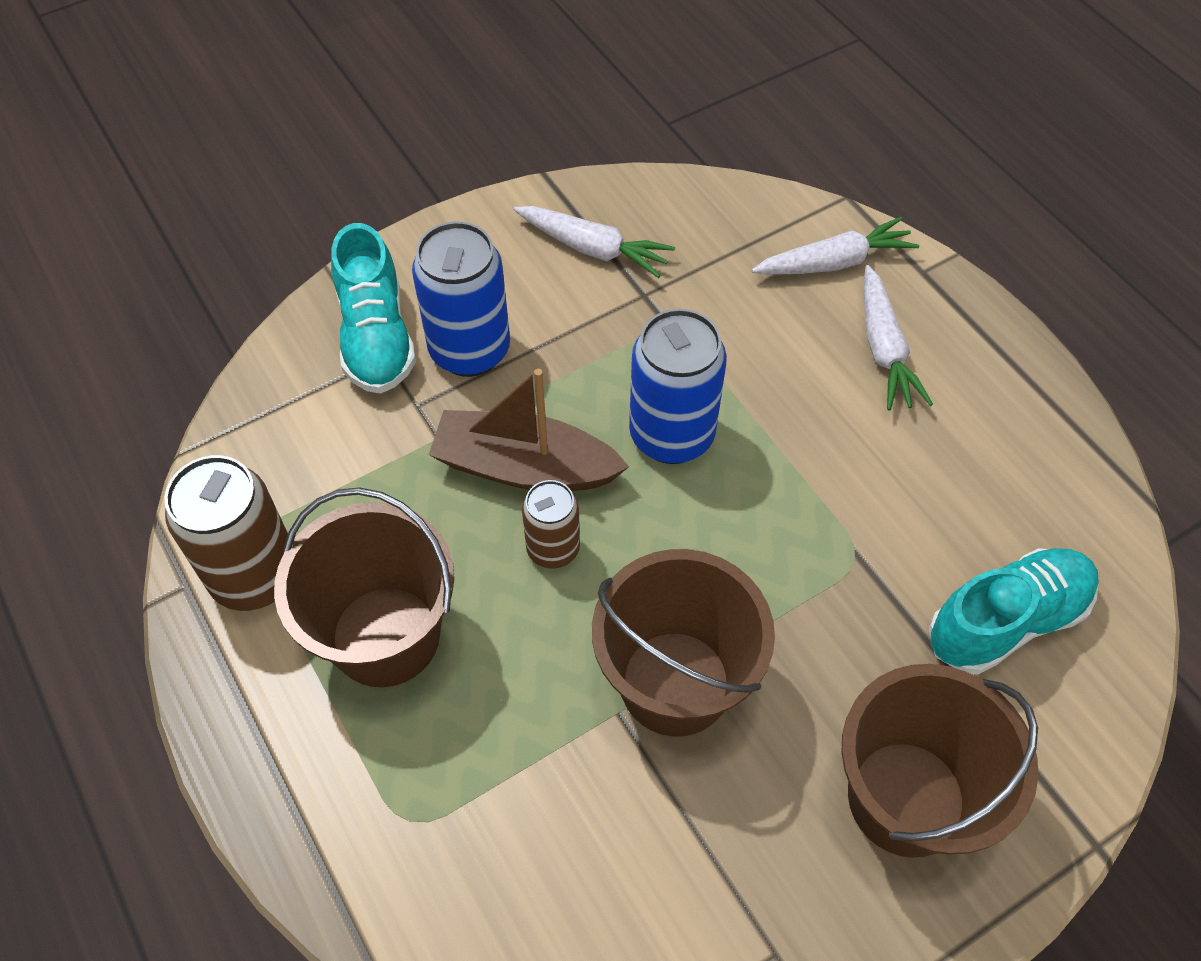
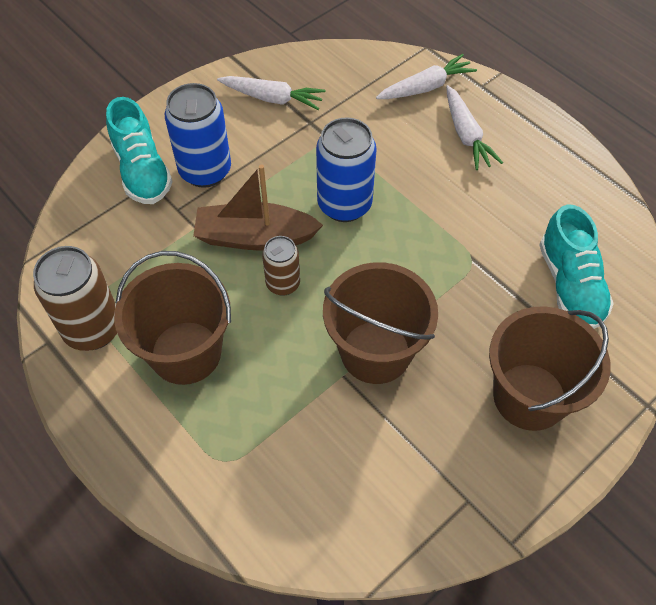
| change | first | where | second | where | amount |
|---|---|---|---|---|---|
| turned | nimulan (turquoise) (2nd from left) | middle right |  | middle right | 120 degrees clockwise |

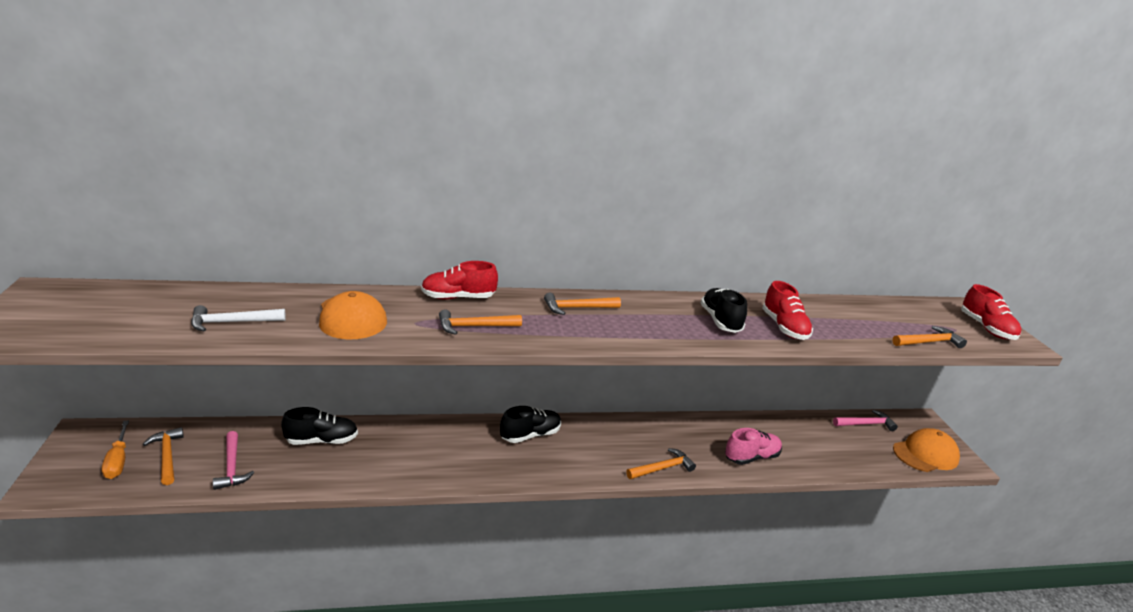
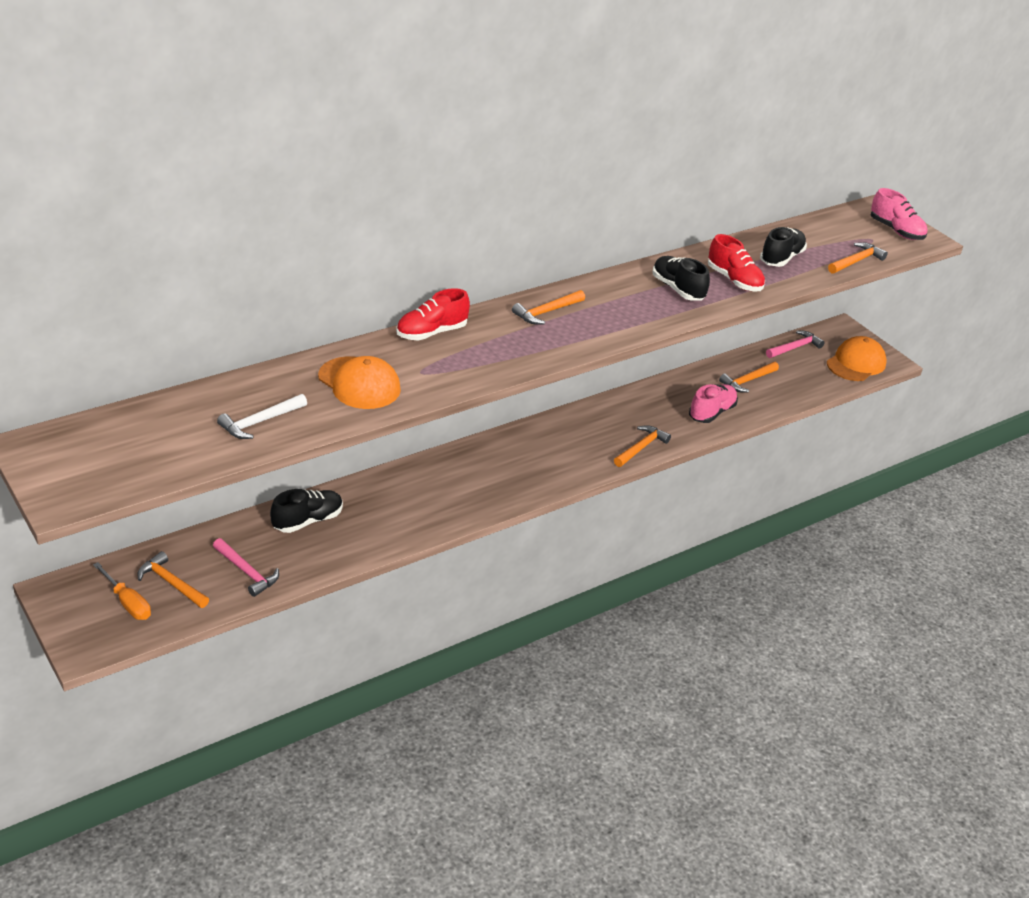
| change | first | where | second | where | amount |
|---|---|---|---|---|---|
| recoloured | nimulan (red) (3rd from left) | middle right | nimulan (pink) (2nd from left) | top right |  |
| moved | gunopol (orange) (2nd from left in the first image) | centre | gunopol (orange) (4th from left) | middle right |  |
| moved | nimulan (black) (2nd from left in the first image) | bottom centre | nimulan (black) (3rd from left) | top right |  |

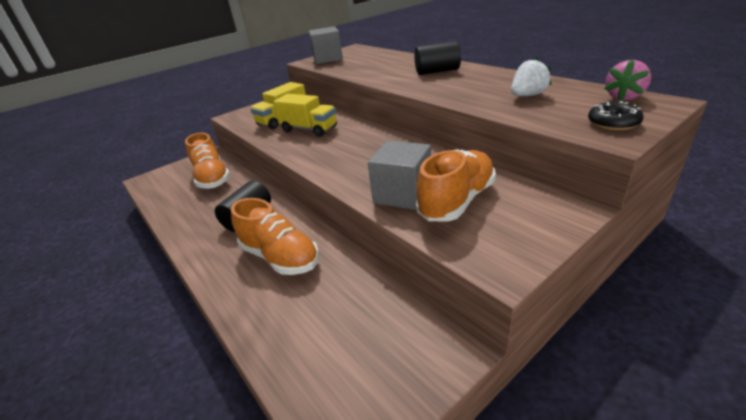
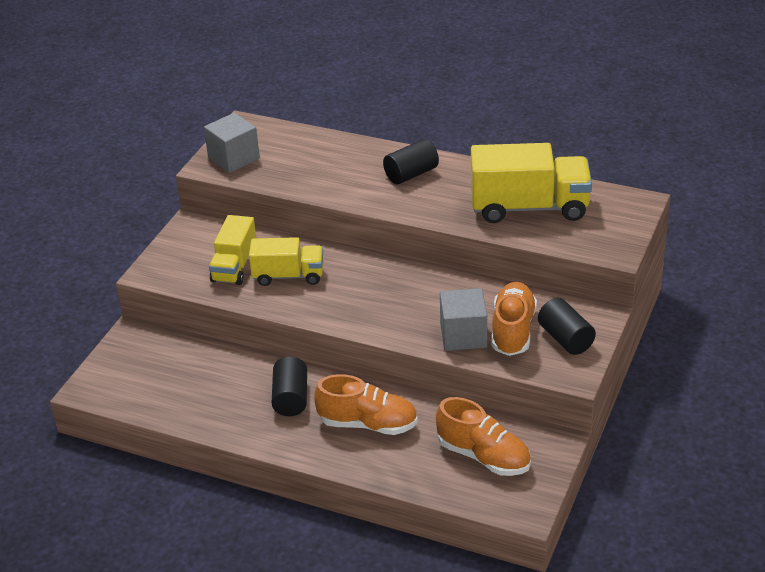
| change | first | where | second | where | amount |
|---|---|---|---|---|---|
| replaced | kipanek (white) | top right | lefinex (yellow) (3rd from left) | top right |  |
| removed | kipanek (pink) | top right |  |  |  |
| removed | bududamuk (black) | top right |  |  |  |
| moved | nimulan (orange) (1st from left in the first image) | middle left | nimulan (orange) (2nd from left) | bottom centre |  |
| added |  |  | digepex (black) (3rd from left) | middle right |  |

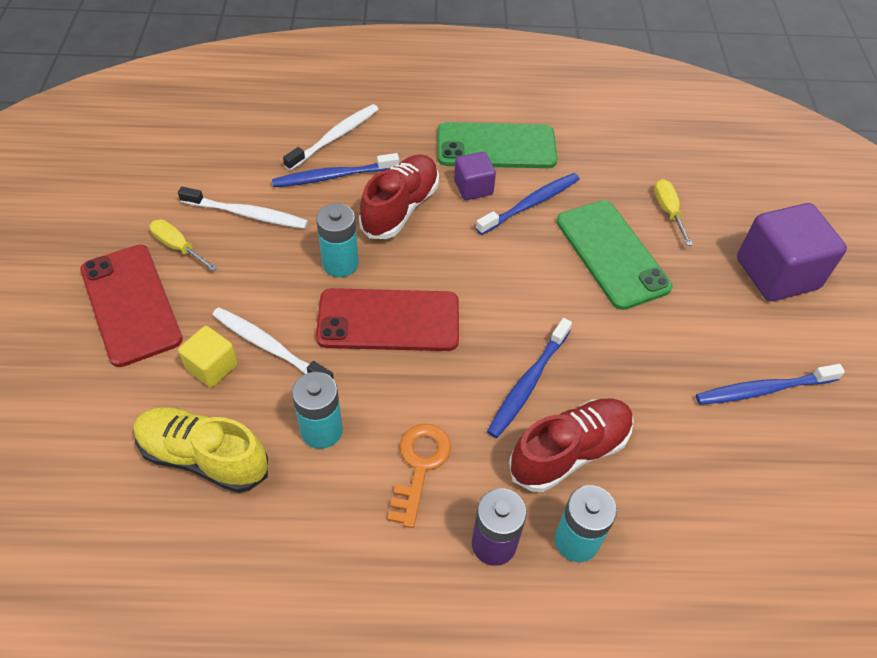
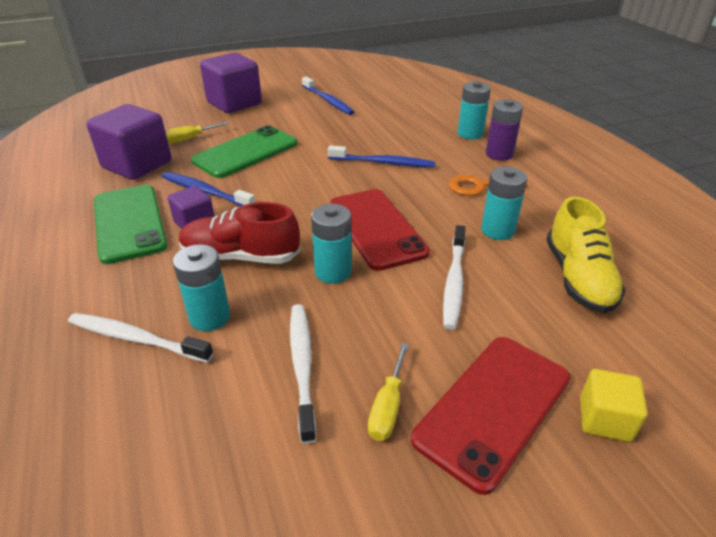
| change | first | where | second | where | amount |
|---|---|---|---|---|---|
| replaced | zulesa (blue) (1st from left) | top centre | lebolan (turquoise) (1st from left) | middle left |  |
| moved | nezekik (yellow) | middle left |  | bottom right |  |
| removed | nimulan (red) (2nd from left) | bottom centre |  |  |  |
| added |  |  | nezekik (purple) (1st from left) | top left |  |

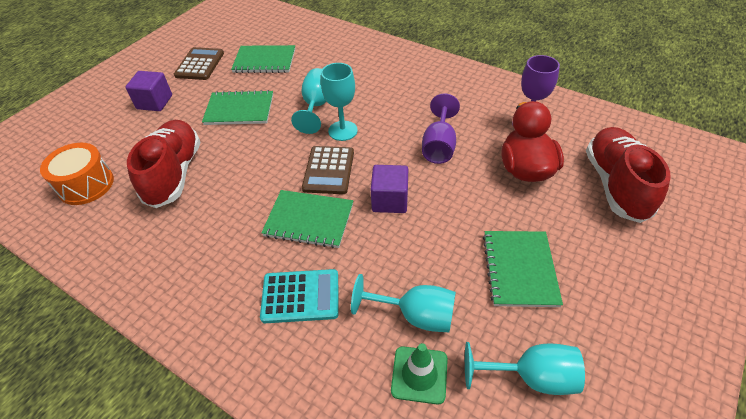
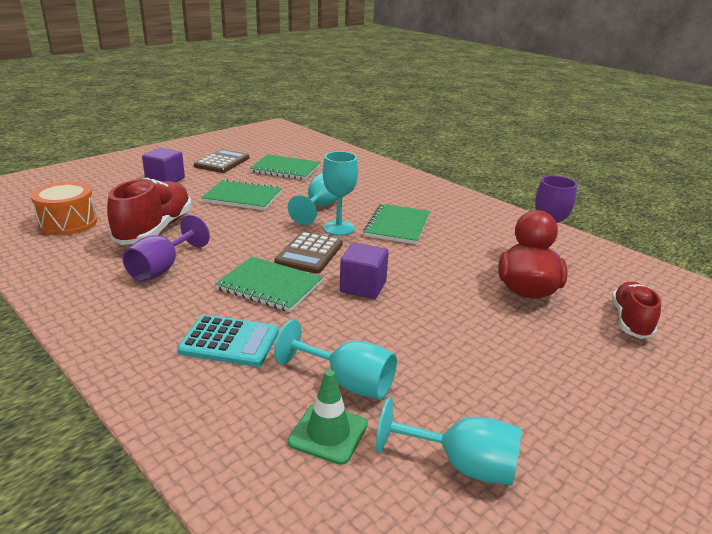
| change | first | where | second | where | amount |
|---|---|---|---|---|---|
| moved | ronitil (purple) (1st from left) | top centre |  | middle left |  |
| resized | nimulan (red) (2nd from left) | middle right |  | middle right | x0.62 |
| moved | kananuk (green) (4th from left) | middle right |  | centre |  |

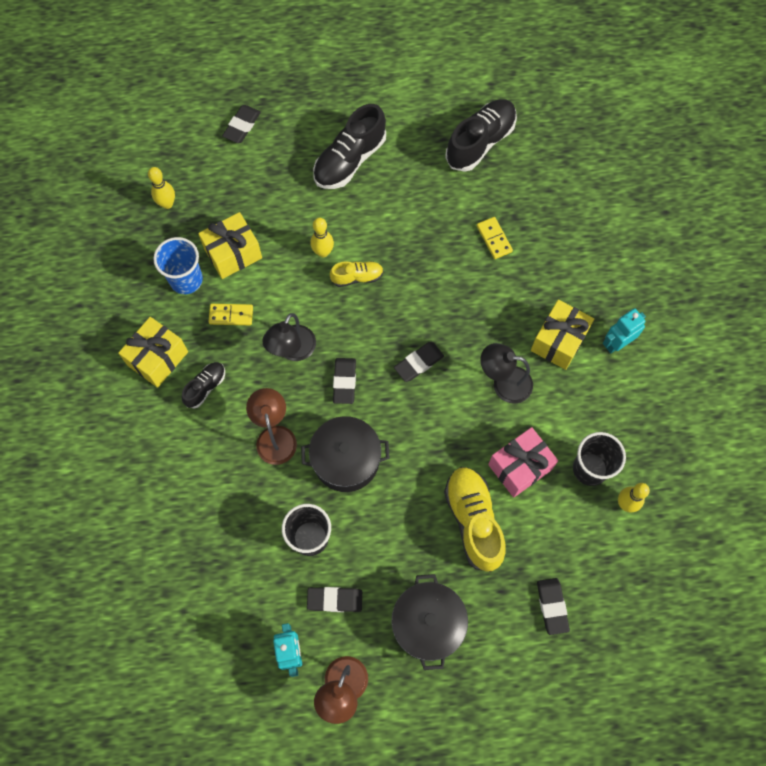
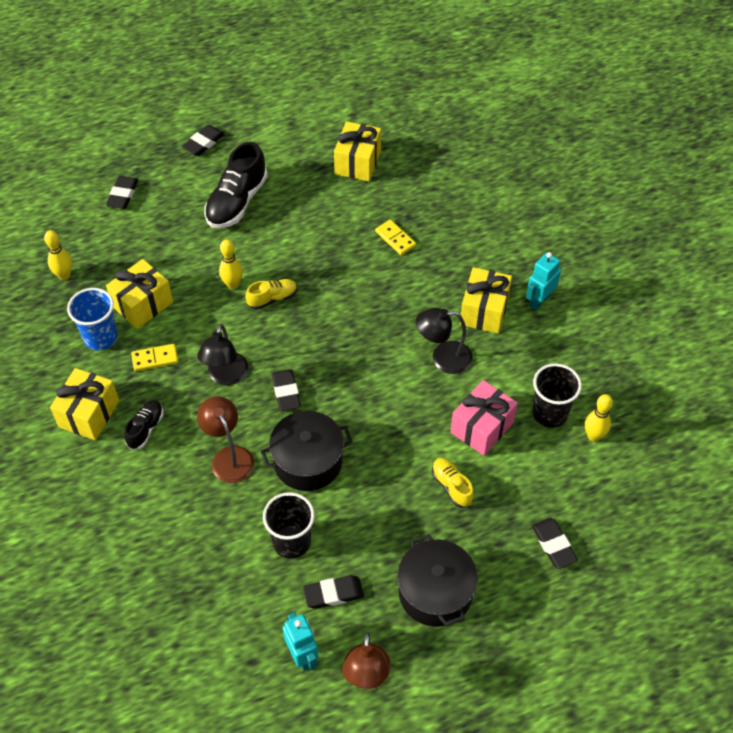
| change | first | where | second | where | amount |
|---|---|---|---|---|---|
| replaced | nimulan (black) (3rd from left) | top centre | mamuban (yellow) (3rd from left) | top centre |  |
| moved | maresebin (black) (4th from left in the first image) | centre | maresebin (black) (2nd from left) | top left |  |
| resized | nimulan (yellow) (2nd from left) | bottom centre |  | centre | x0.54 |

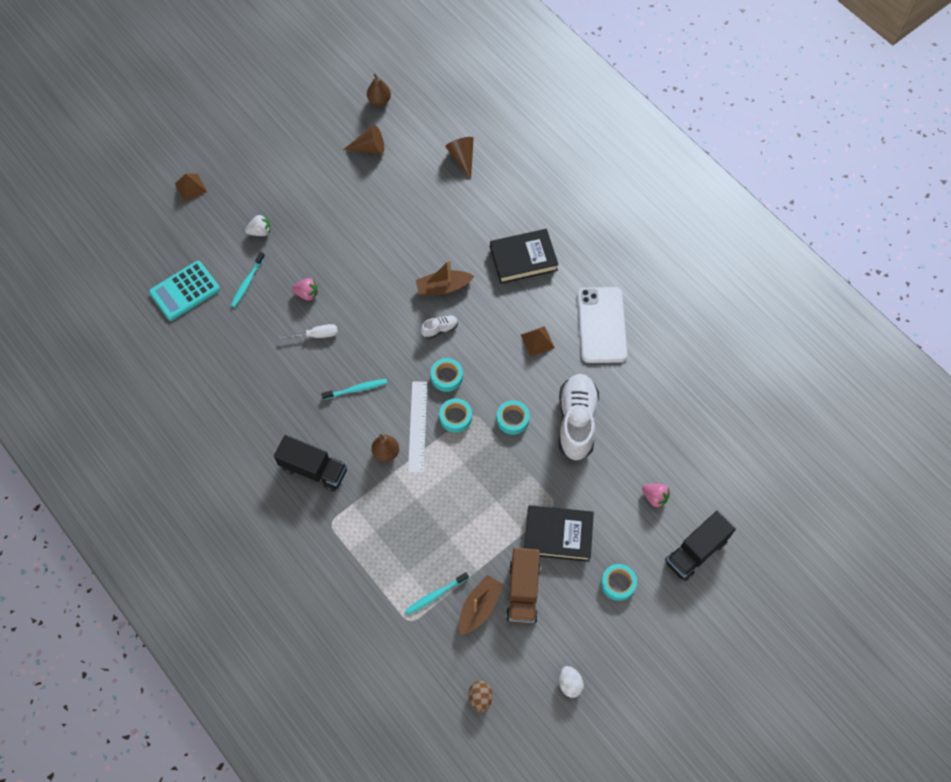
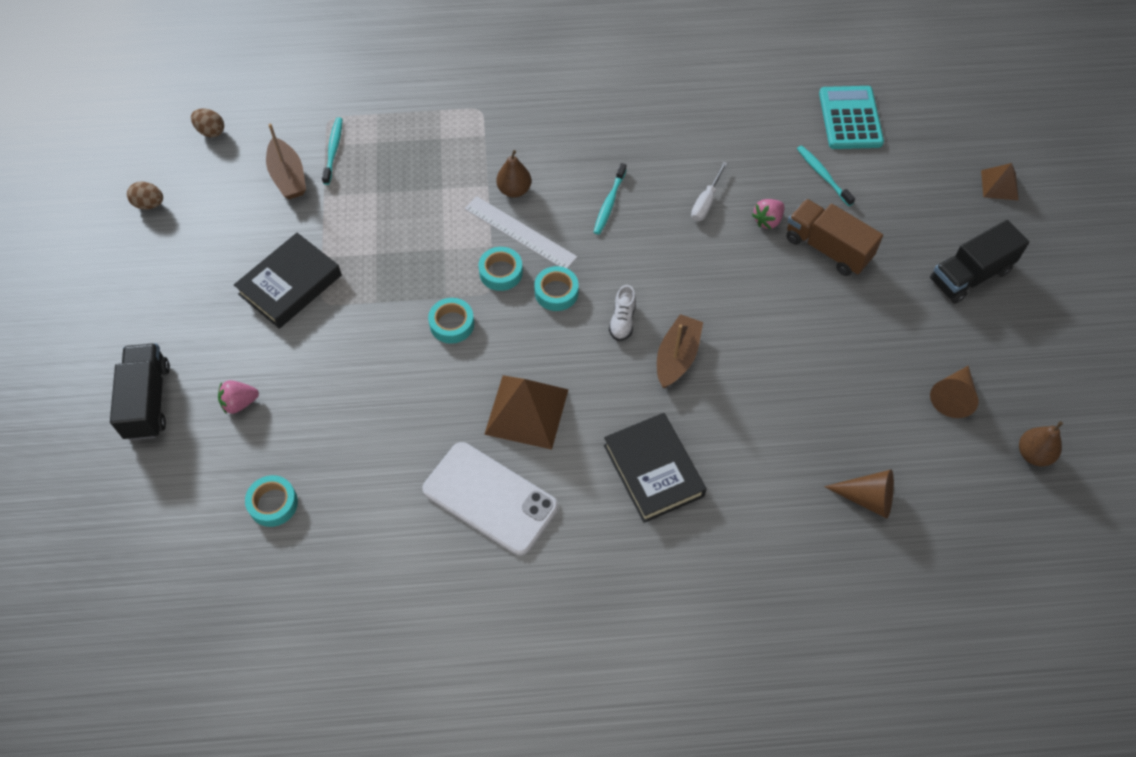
| change | first | where | second | where | amount |
|---|---|---|---|---|---|
| removed | kipanek (white) | top left |  |  |  |
| turned | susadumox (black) (1st from left in the first image) | top centre | susadumox (black) (2nd from left) | centre | 45 degrees counterclockwise |
| resized | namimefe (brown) (2nd from left in the first image) | centre | namimefe (brown) (1st from left) | centre | x1.78 |
| removed | nimulan (white) (2nd from left) | centre |  |  |  |
| moved | lefinex (black) (1st from left in the first image) | middle left | lefinex (black) (2nd from left) | middle right |  |
| moved | lefinex (brown) | bottom centre |  | top right |  |
| moved | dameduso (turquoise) (4th from left in the first image) | bottom centre | dameduso (turquoise) (1st from left) | middle left |  |
| recoloured | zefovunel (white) | bottom centre | zefovunel (brown) (1st from left) | top left |  |

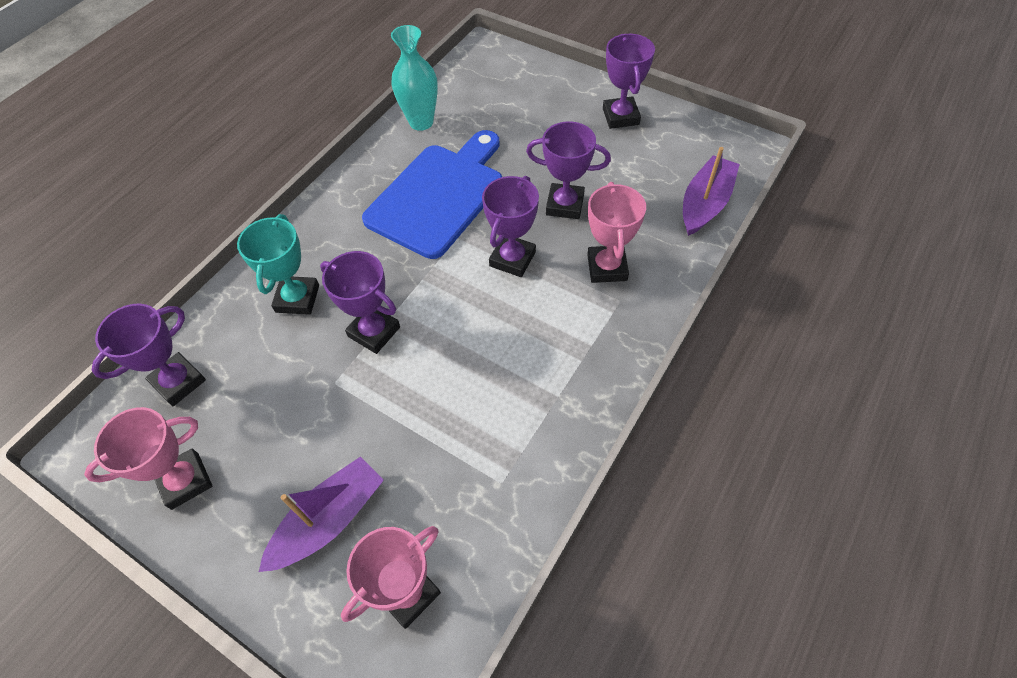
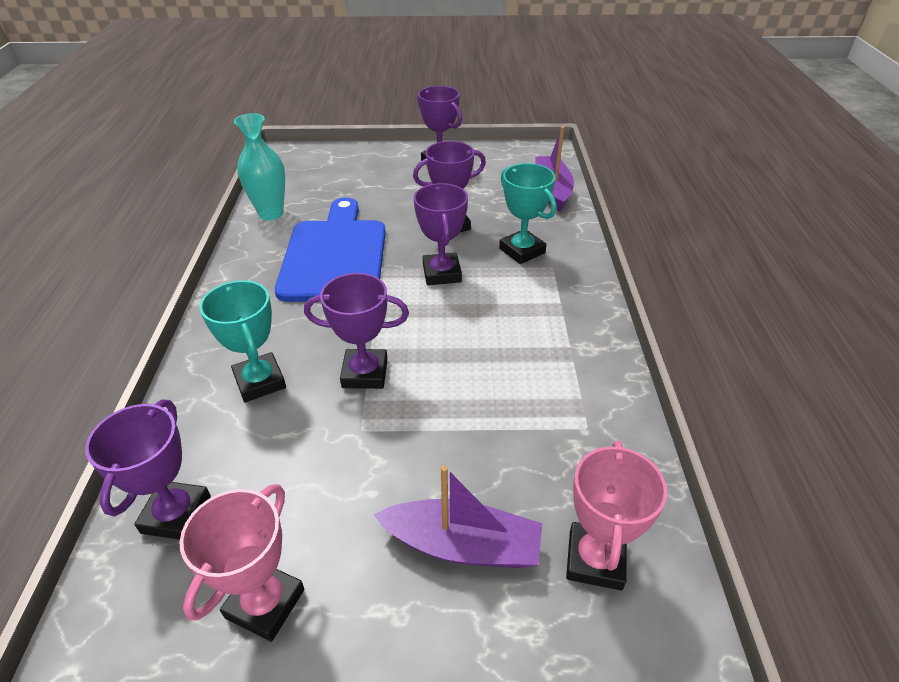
| change | first | where | second | where | amount |
|---|---|---|---|---|---|
| recoloured | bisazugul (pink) (3rd from left) | centre | bisazugul (turquoise) (2nd from left) | top centre |  |
| turned | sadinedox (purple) (1st from left) | bottom left |  | bottom centre | 90 degrees clockwise |

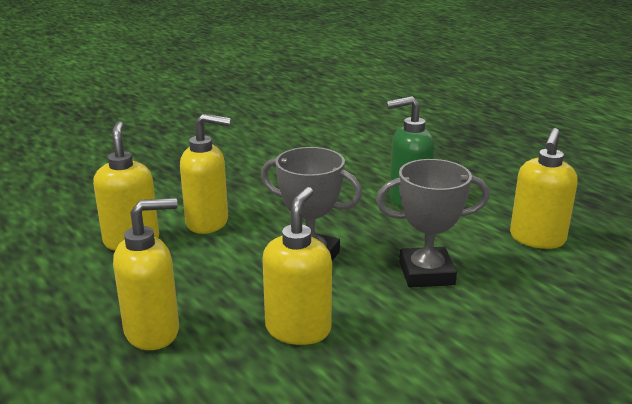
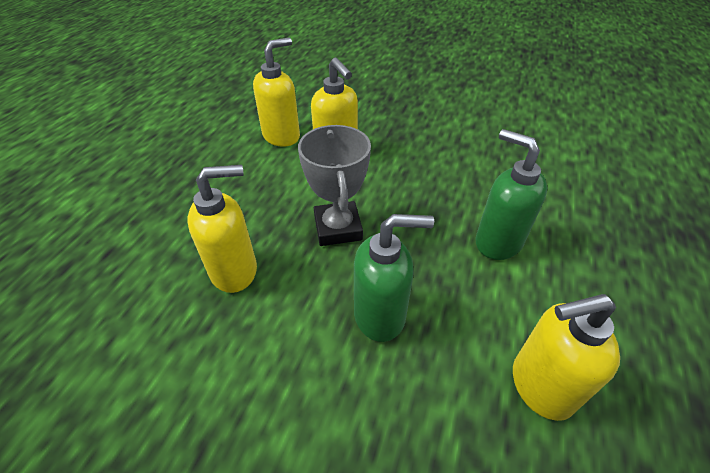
| change | first | where | second | where | amount |
|---|---|---|---|---|---|
| replaced | bisazugul (grey) (2nd from left) | middle right | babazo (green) (1st from left) | centre |  |
| removed | babazo (yellow) (2nd from left) | bottom left |  |  |  |

